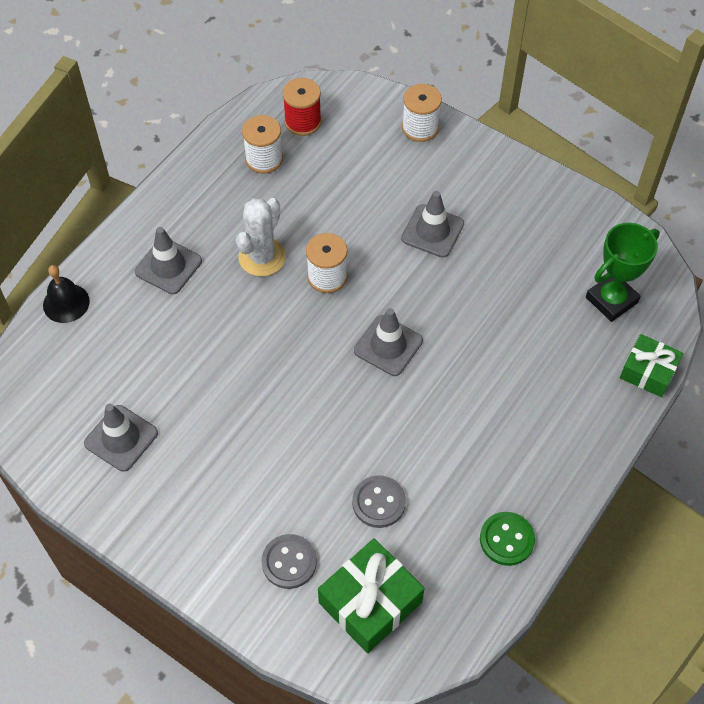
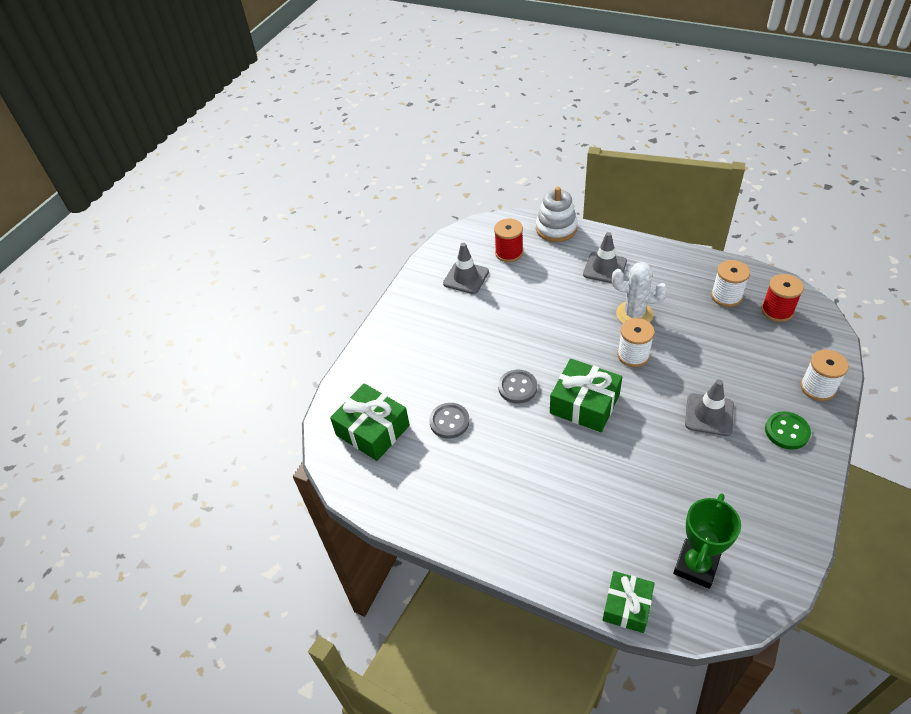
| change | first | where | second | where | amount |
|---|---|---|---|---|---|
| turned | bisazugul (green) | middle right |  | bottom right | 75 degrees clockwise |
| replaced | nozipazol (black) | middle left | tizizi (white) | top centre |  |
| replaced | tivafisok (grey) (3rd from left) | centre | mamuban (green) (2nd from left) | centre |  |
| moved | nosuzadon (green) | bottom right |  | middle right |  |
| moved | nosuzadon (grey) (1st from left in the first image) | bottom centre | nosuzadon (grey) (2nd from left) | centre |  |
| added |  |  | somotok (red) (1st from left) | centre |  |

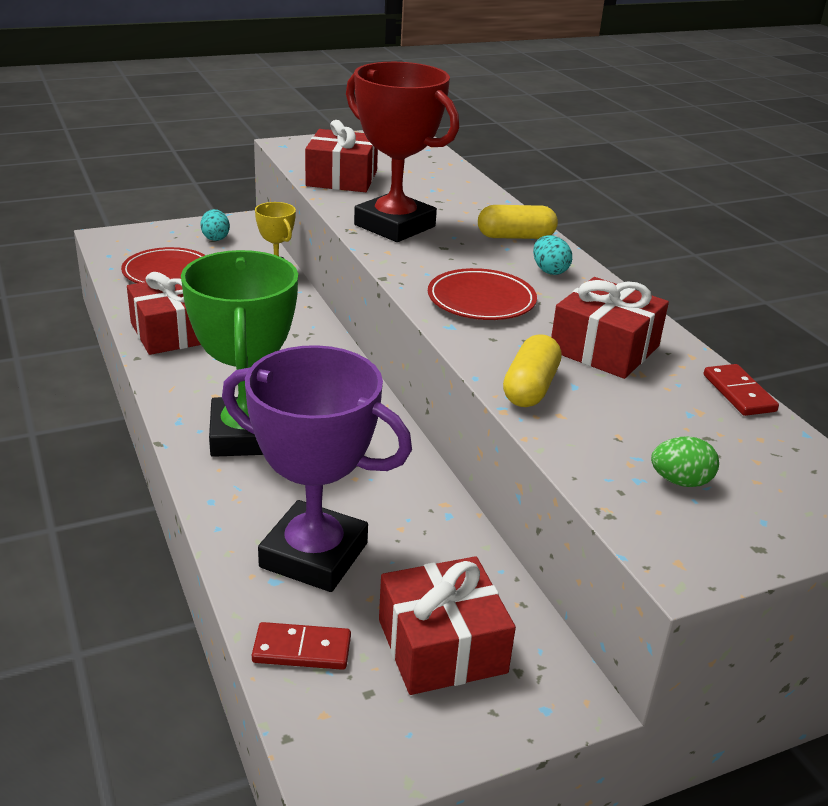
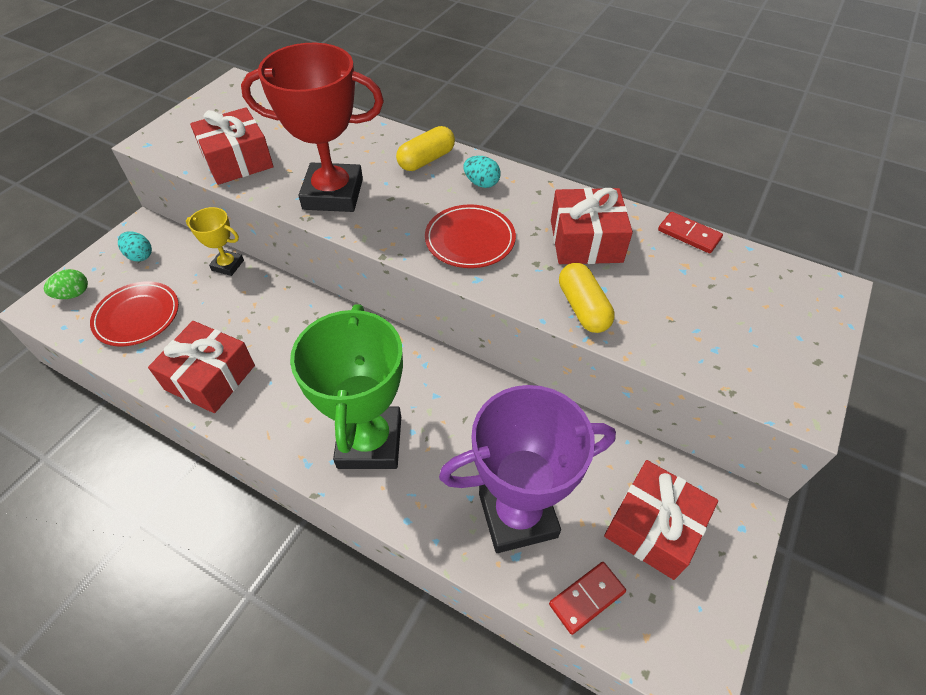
| change | first | where | second | where | amount |
|---|---|---|---|---|---|
| turned | bisazugul (green) | middle left |  | centre | 45 degrees clockwise |
| moved | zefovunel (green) | middle right |  | middle left |  |

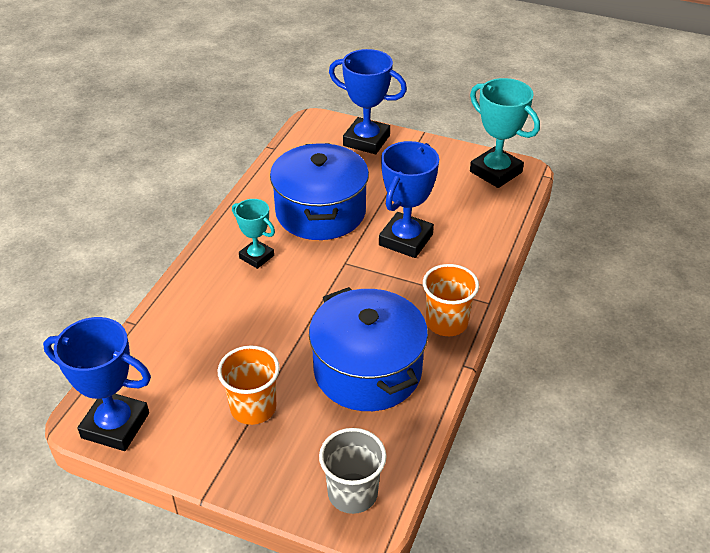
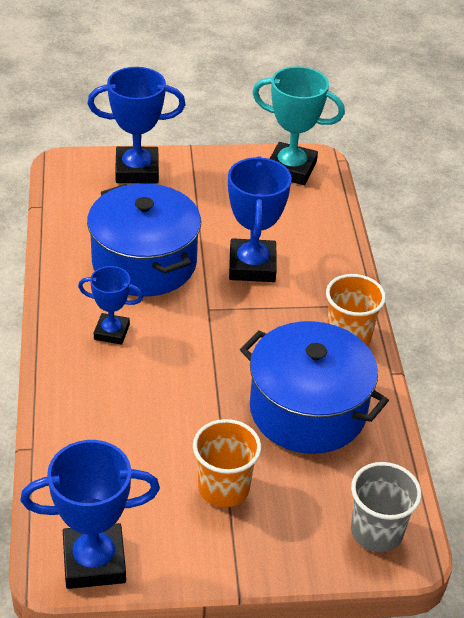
| change | first | where | second | where | amount |
|---|---|---|---|---|---|
| recoloured | bisazugul (turquoise) (1st from left) | centre | bisazugul (blue) (2nd from left) | middle left |  |

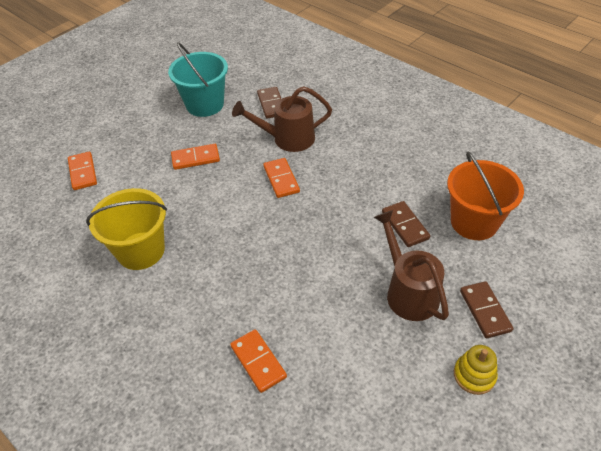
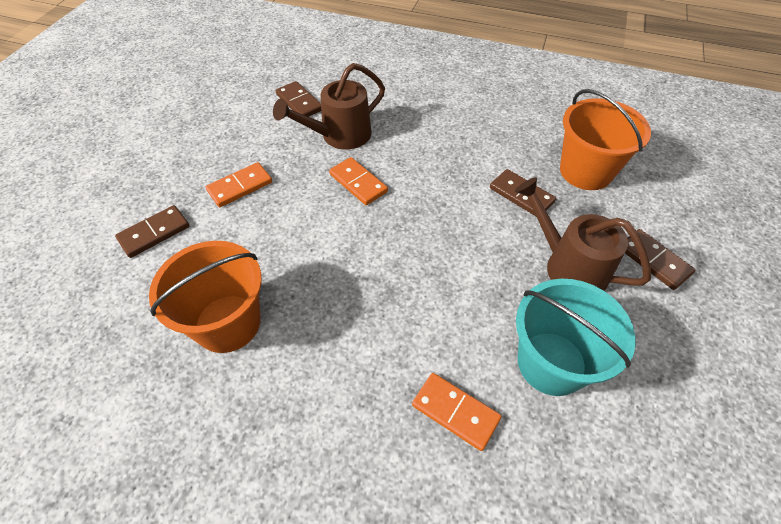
| change | first | where | second | where | amount |
|---|---|---|---|---|---|
| moved | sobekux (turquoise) | top left |  | middle right |  |
| removed | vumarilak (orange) (1st from left) | middle left |  |  |  |
| recoloured | sobekux (yellow) | middle left | sobekux (orange) (1st from left) | middle left |  |
| removed | tizizi (yellow) | bottom right |  |  |  |
| added |  |  | vumarilak (brown) (1st from left) | middle left |  |

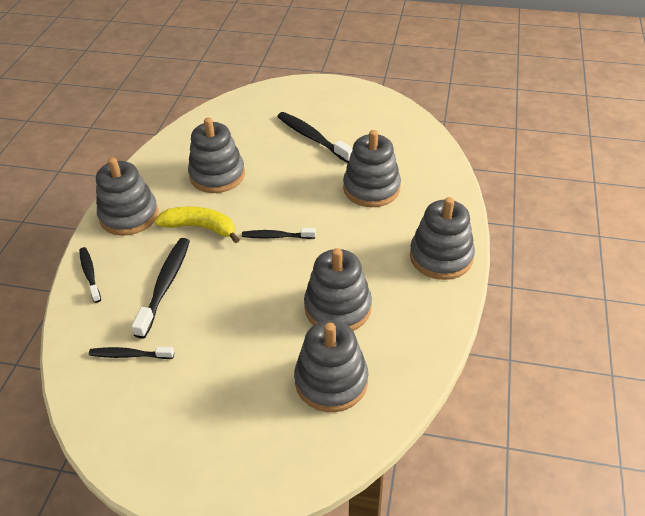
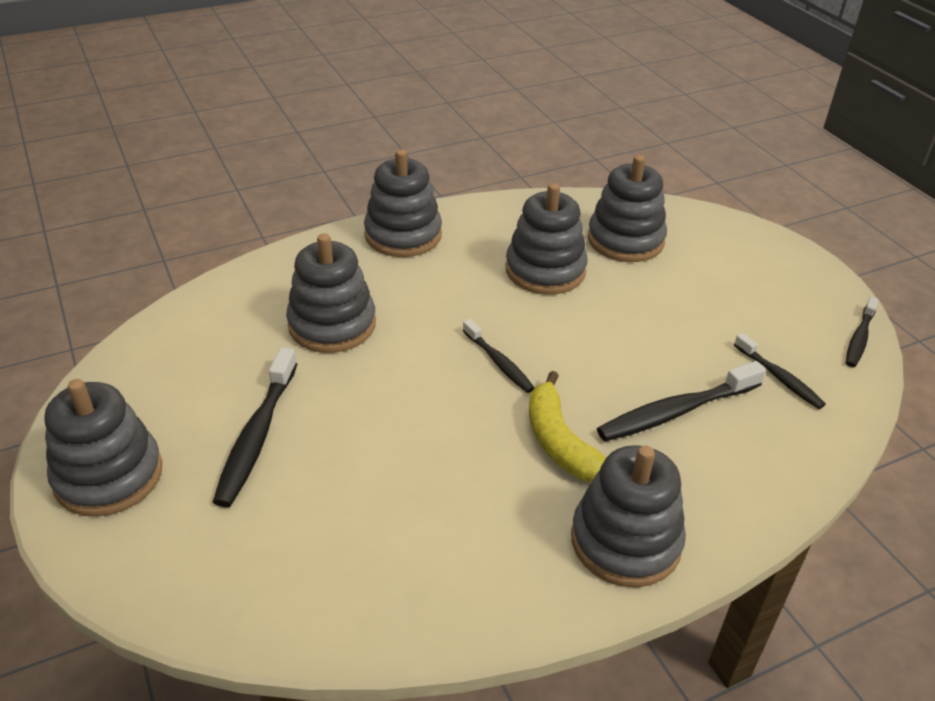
| change | first | where | second | where | amount |
|---|---|---|---|---|---|
| moved | tizizi (grey) (2nd from left in the first image) | top centre | tizizi (grey) (1st from left) | middle left |  |
| moved | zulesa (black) (1st from left in the first image) | middle left | zulesa (black) (5th from left) | middle right |  |

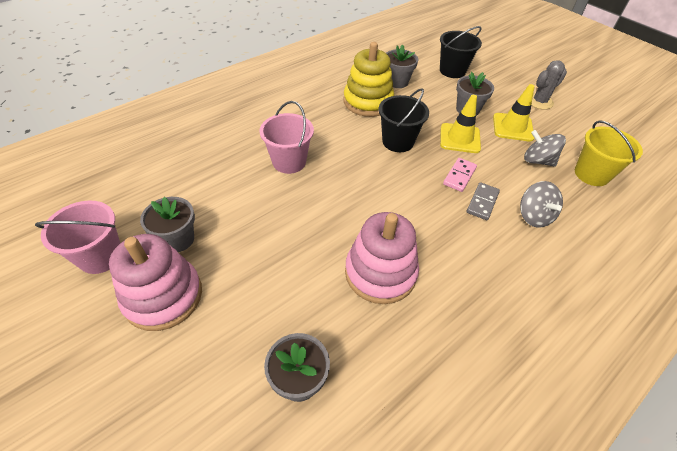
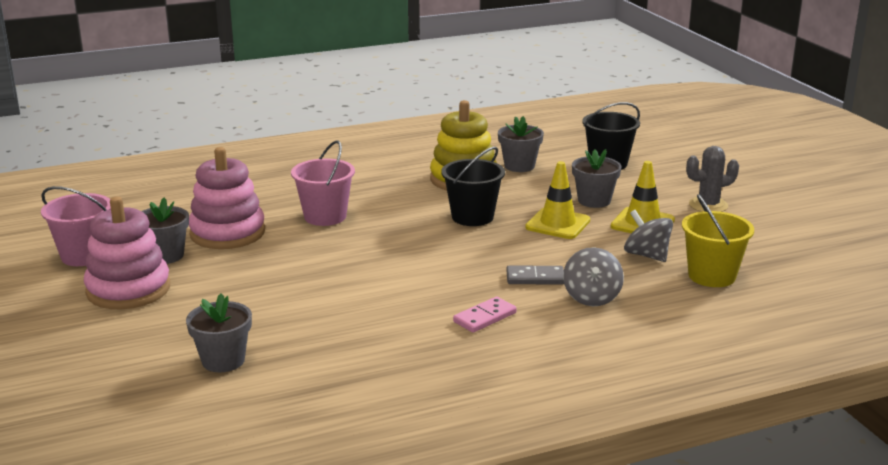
| change | first | where | second | where | amount |
|---|---|---|---|---|---|
| moved | vumarilak (pink) | middle right |  | bottom centre |  |
| turned | vumarilak (grey) | middle right |  | centre | 45 degrees clockwise |
| moved | tizizi (pink) (2nd from left) | centre |  | middle left |  |

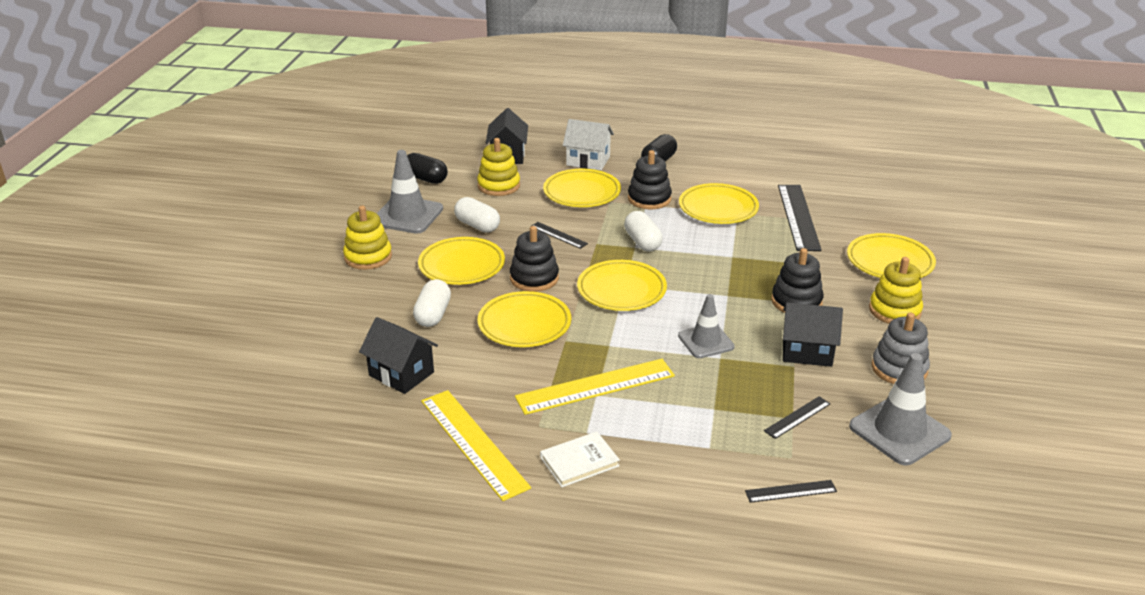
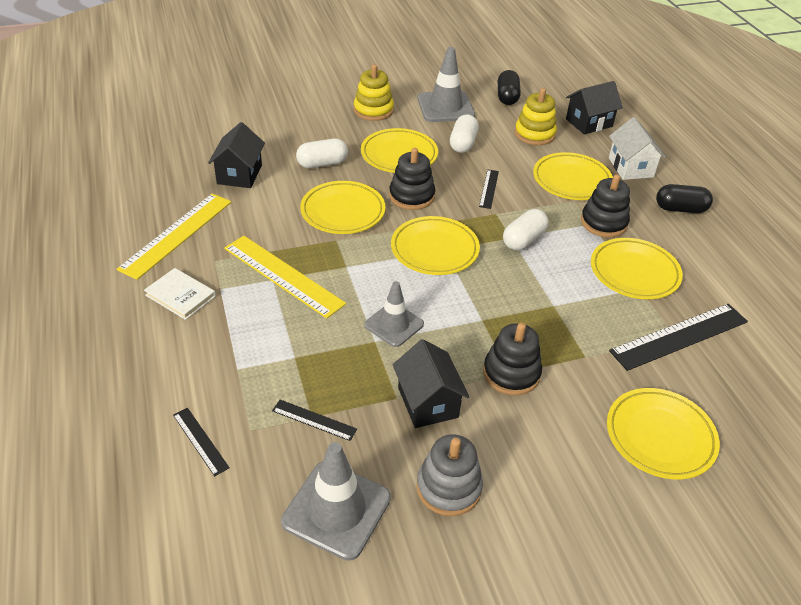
| change | first | where | second | where | amount |
|---|---|---|---|---|---|
| removed | tizizi (yellow) (3rd from left) | middle right |  |  |  |

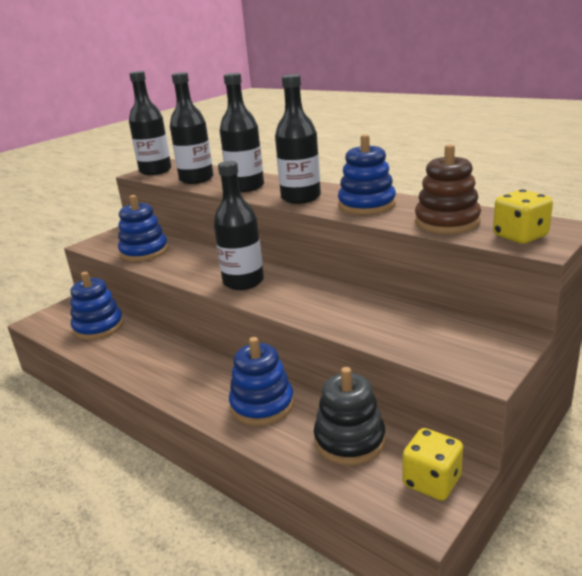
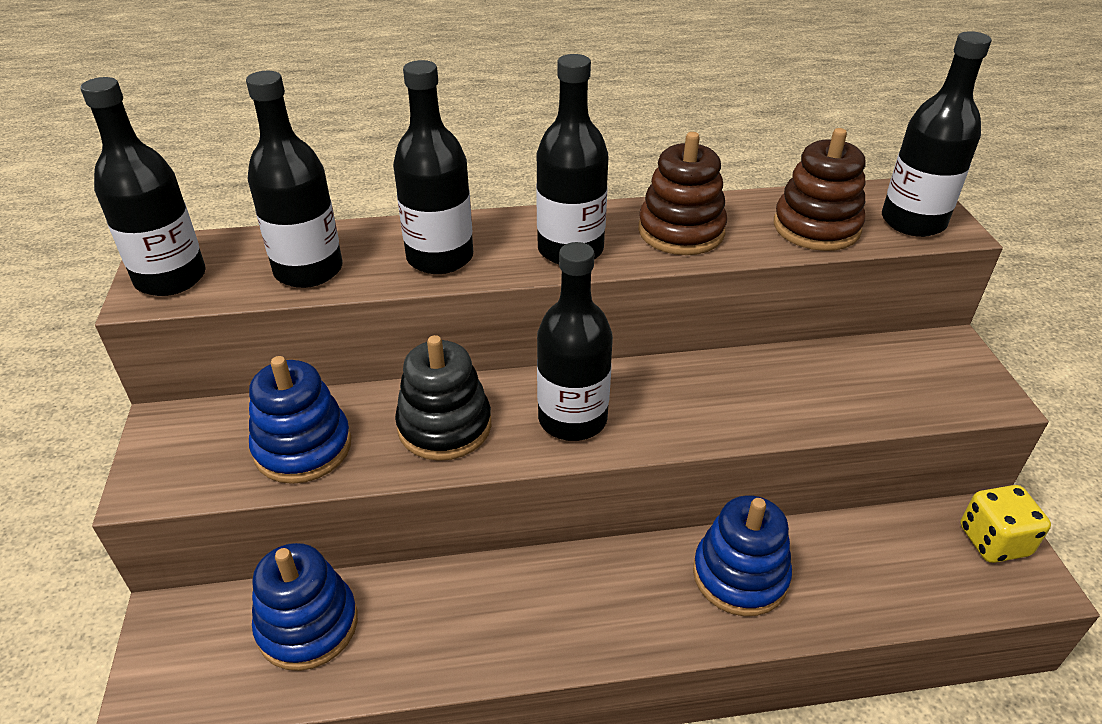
| change | first | where | second | where | amount |
|---|---|---|---|---|---|
| recoloured | tizizi (blue) (4th from left) | top centre | tizizi (brown) (1st from left) | top centre |  |
| replaced | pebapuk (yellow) (2nd from left) | middle right | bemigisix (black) (6th from left) | top right |  |
| moved | tizizi (black) | bottom centre |  | centre |  |

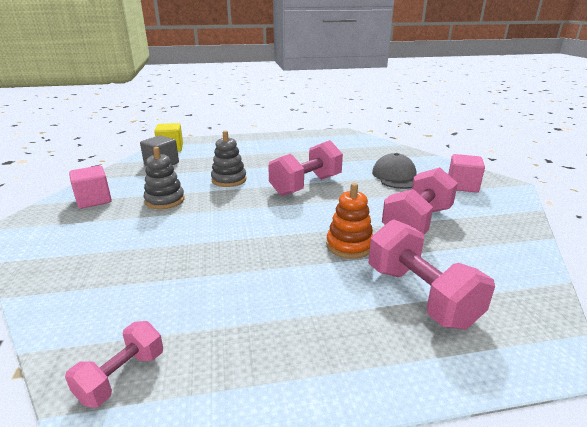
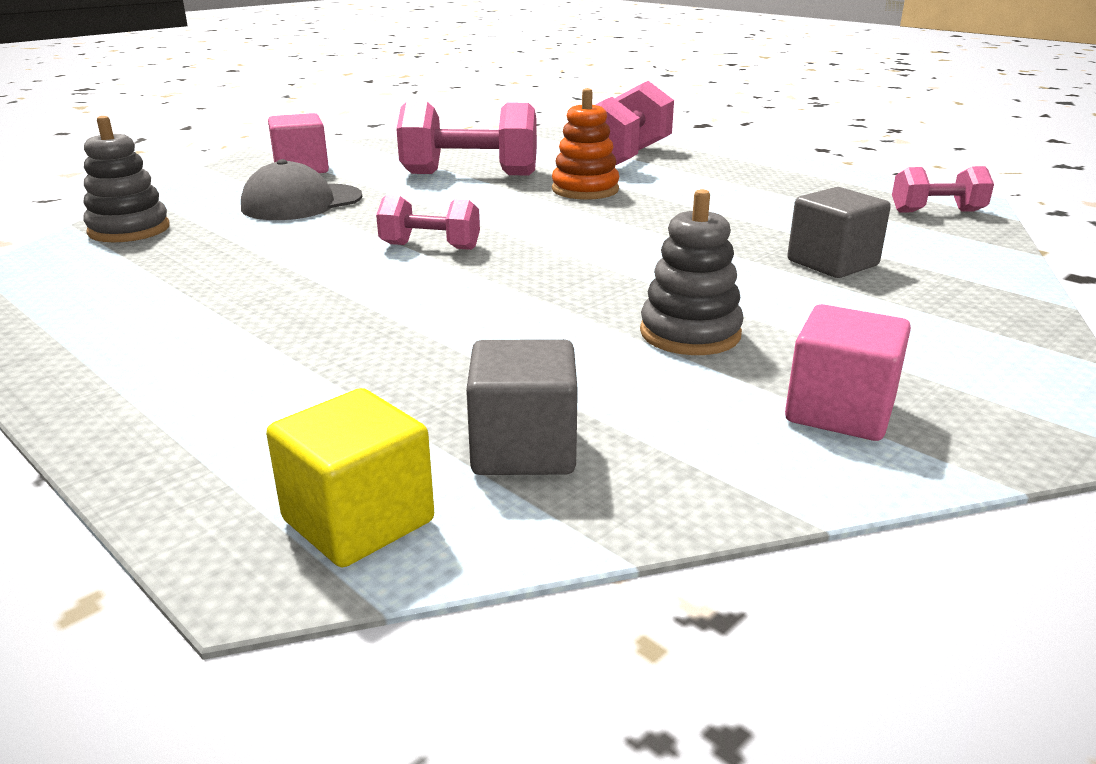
| change | first | where | second | where | amount |
|---|---|---|---|---|---|
| moved | tizizi (grey) (2nd from left in the first image) | centre | tizizi (grey) (1st from left) | top left |  |
| resized | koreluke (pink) (2nd from left in the first image) | centre | koreluke (pink) (1st from left) | top centre | x0.57 |
| added |  |  | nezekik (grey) (2nd from left) | top right |  |

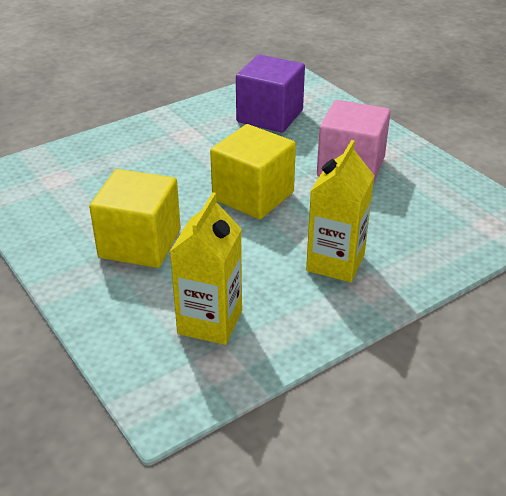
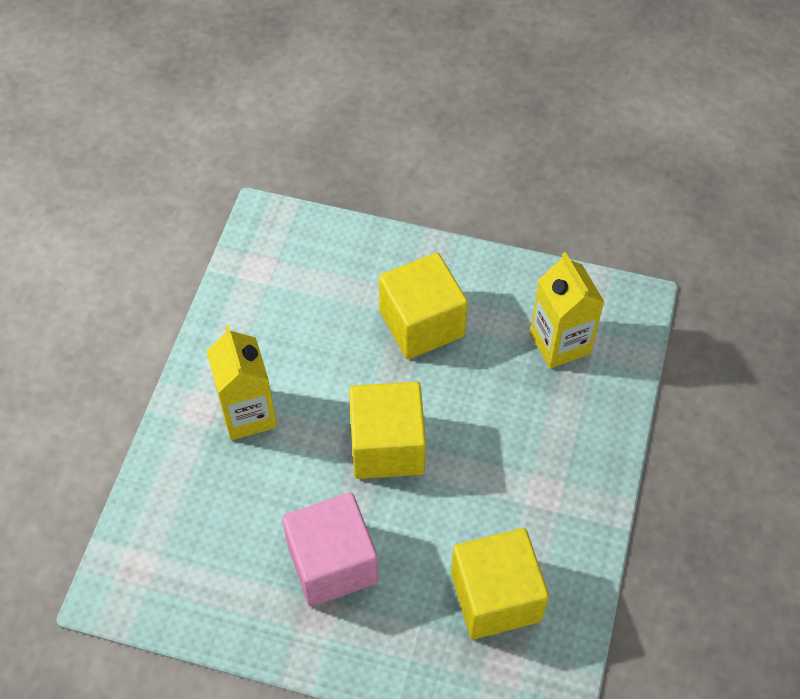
| change | first | where | second | where | amount |
|---|---|---|---|---|---|
| recoloured | nezekik (purple) | top centre | nezekik (yellow) (3rd from left) | bottom centre |  |
| moved | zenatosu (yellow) (1st from left in the first image) | centre | zenatosu (yellow) (2nd from left) | middle right |  |

